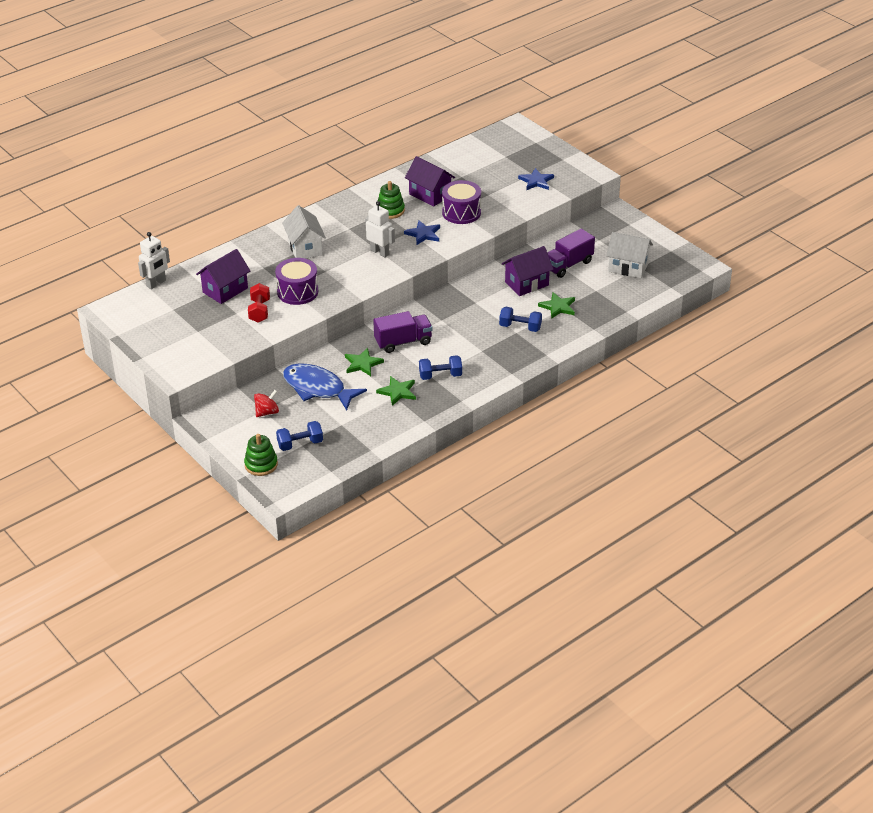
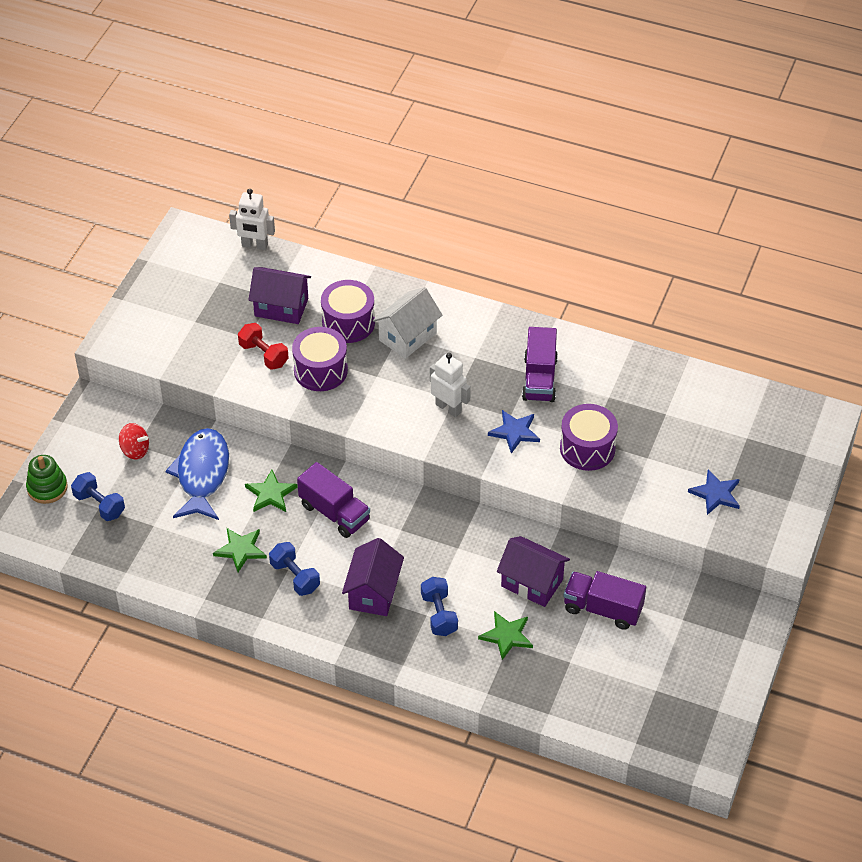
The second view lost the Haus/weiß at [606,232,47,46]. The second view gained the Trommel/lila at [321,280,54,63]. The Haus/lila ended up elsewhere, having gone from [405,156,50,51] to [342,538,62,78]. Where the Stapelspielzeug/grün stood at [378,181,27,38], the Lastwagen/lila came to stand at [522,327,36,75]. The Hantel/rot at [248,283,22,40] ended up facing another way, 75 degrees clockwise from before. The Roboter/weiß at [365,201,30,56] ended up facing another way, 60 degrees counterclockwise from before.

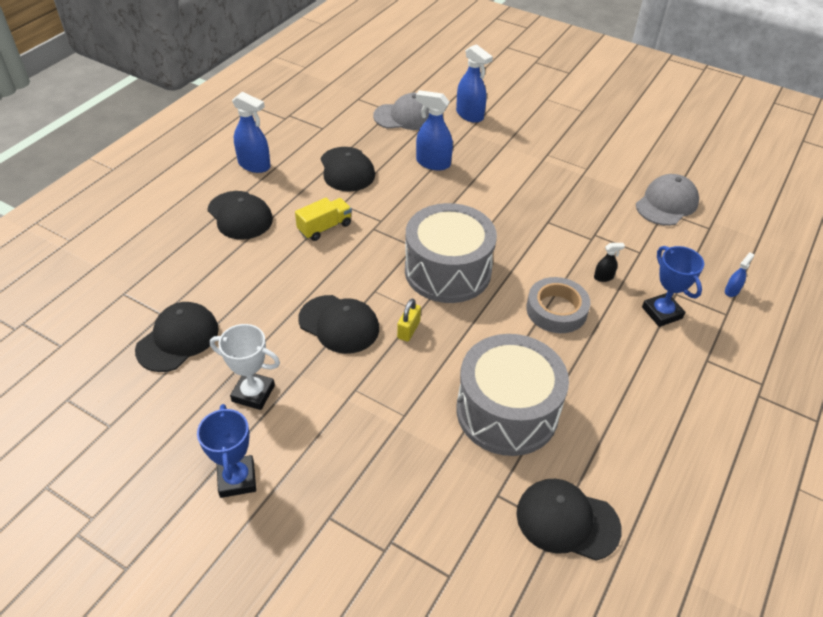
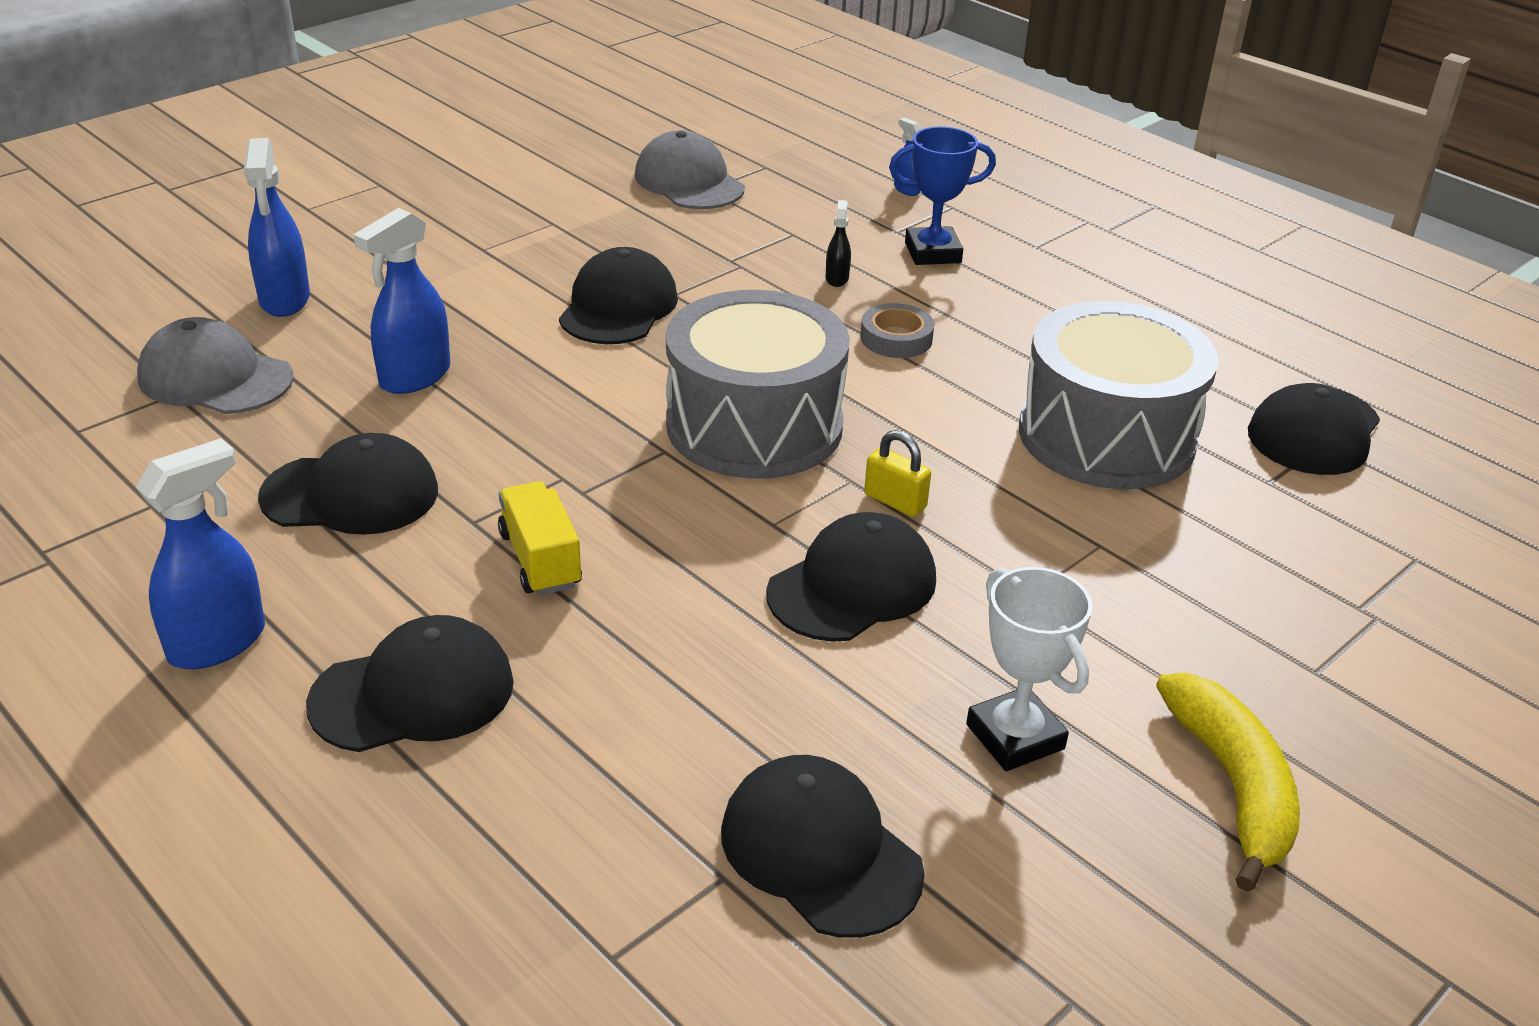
The second view gained the Kappe/schwarz at [559,247,119,97]. Where the Pokal/blau stood at [197,404,59,94], the Banane/gelb came to stand at [1156,673,144,219]. The Pokal/weiß at [210,324,70,86] ended up facing another way, 60 degrees counterclockwise from before. The Kappe/grau at [373,93,56,37] ended up facing another way, 75 degrees counterclockwise from before. The Sprühflasche/blau at [456,44,37,79] ended up facing another way, 105 degrees clockwise from before. The size of the Klebeband/grau at [526,277,64,56] changed by a factor of 0.67.

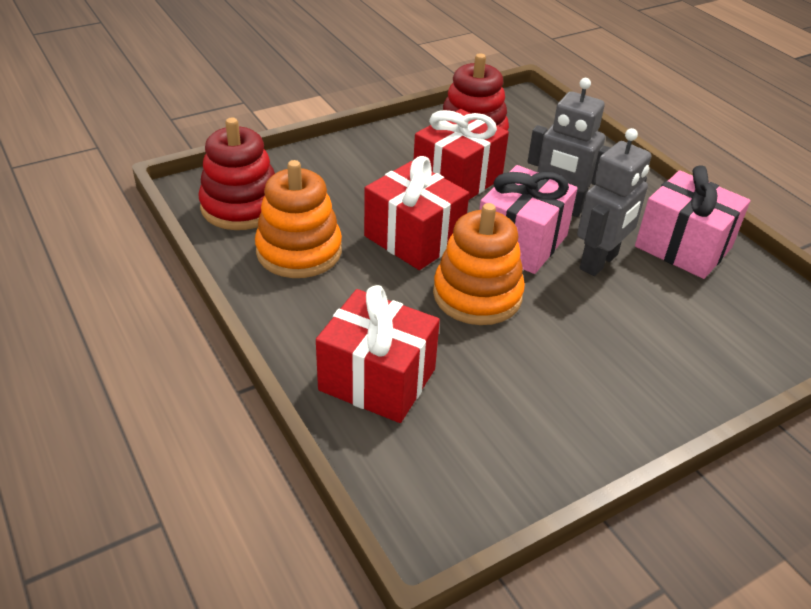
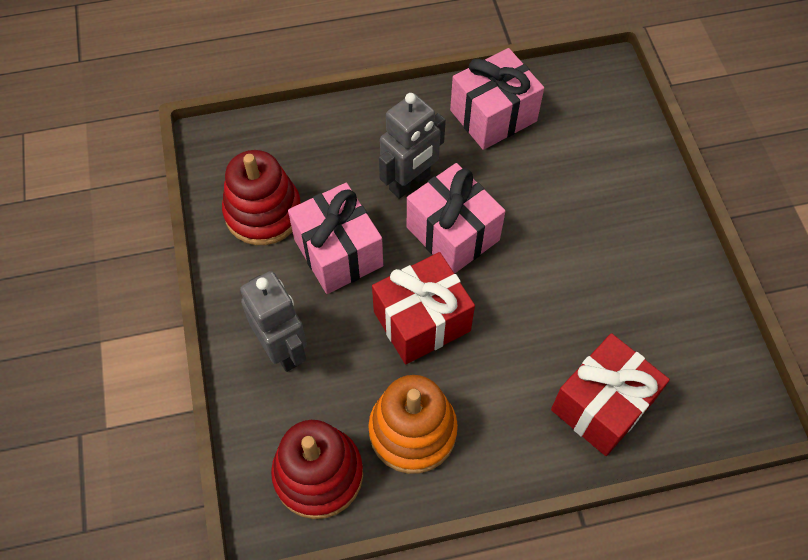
The second view lost the Stapelspielzeug/orange at [433,203,92,122]. The Roboter/grau ended up elsewhere, having gone from [577,128,74,148] to [240,271,67,101]. What was the Geschenk/rot at [414,109,95,91] turned into the Geschenk/rosa at [288,183,95,111].

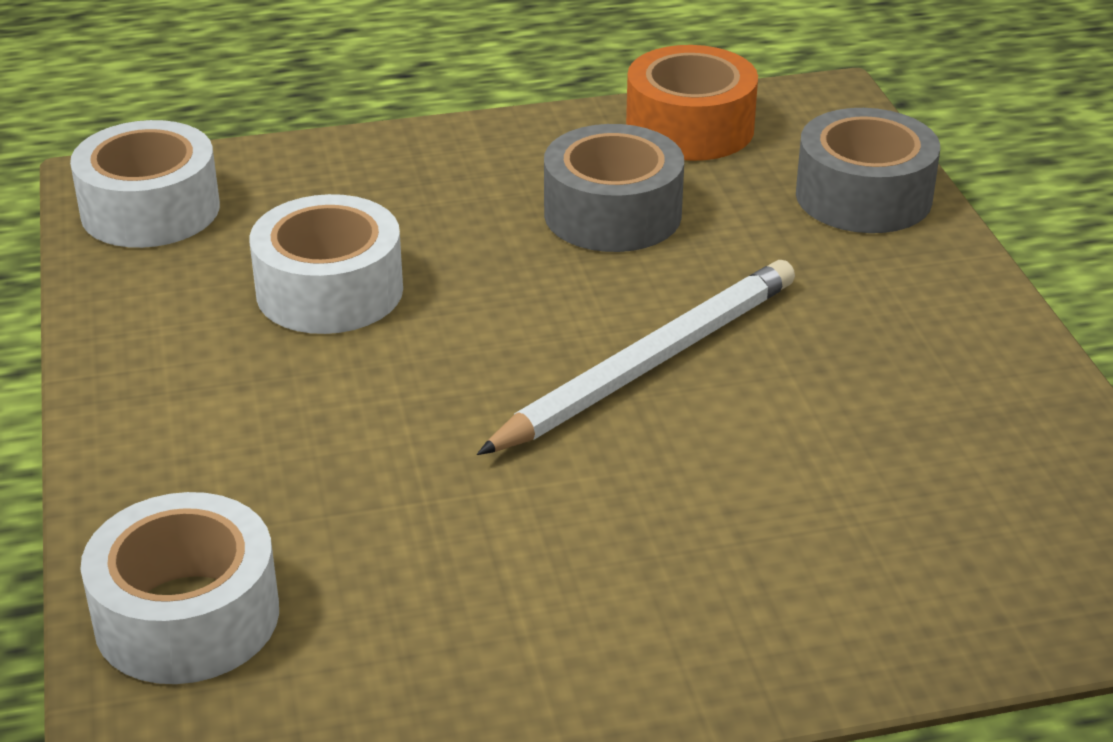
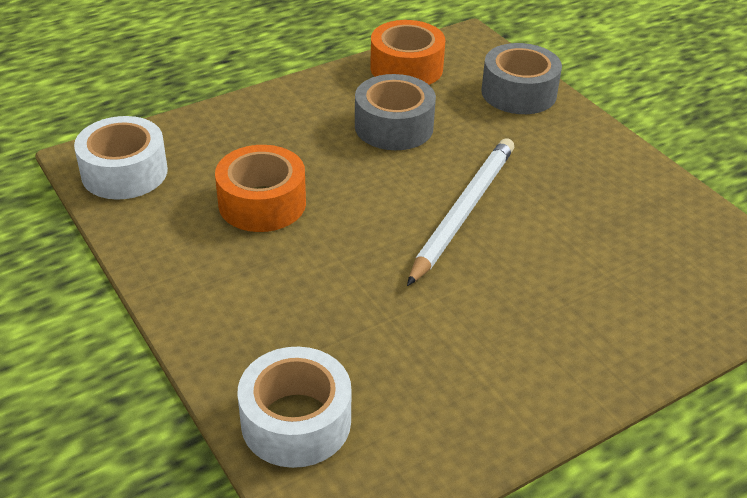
What was the Klebeband/weiß at [250,194,153,140] turned into the Klebeband/orange at [215,145,91,87].

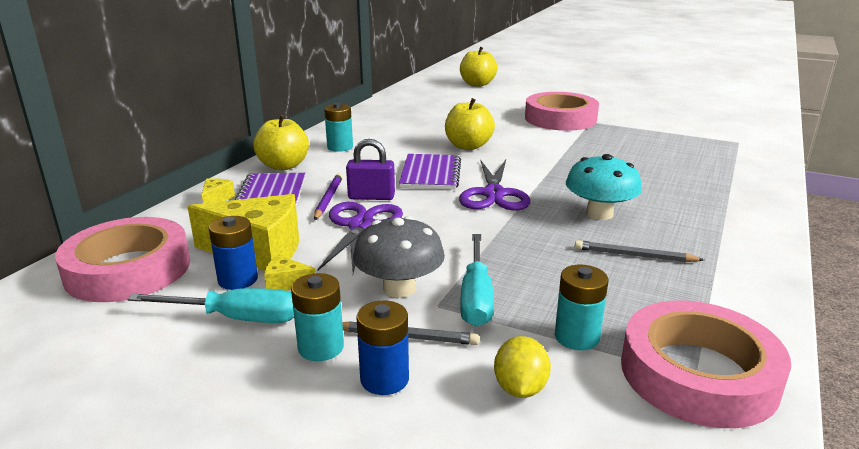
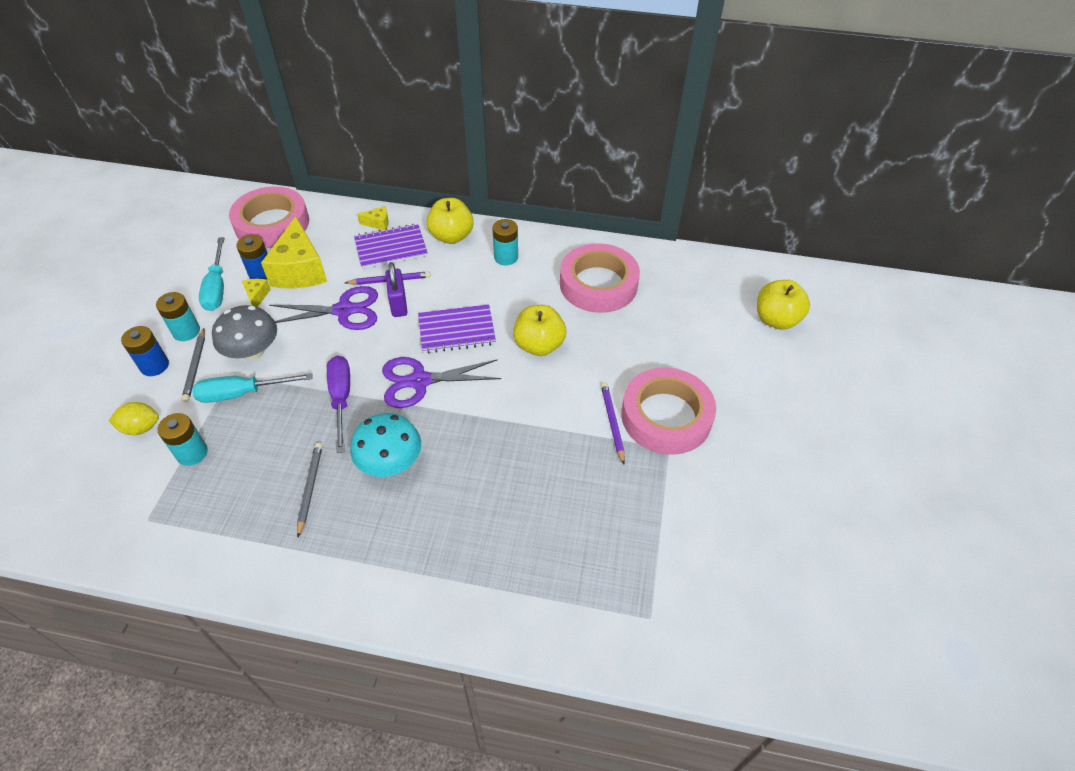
The second view gained the Schraubenzieher/lila at [327,356,23,97]. The second view gained the Bleistift/lila at [601,382,24,83]. The Klebeband/rosa ended up elsewhere, having gone from [621,301,170,127] to [560,243,80,70].

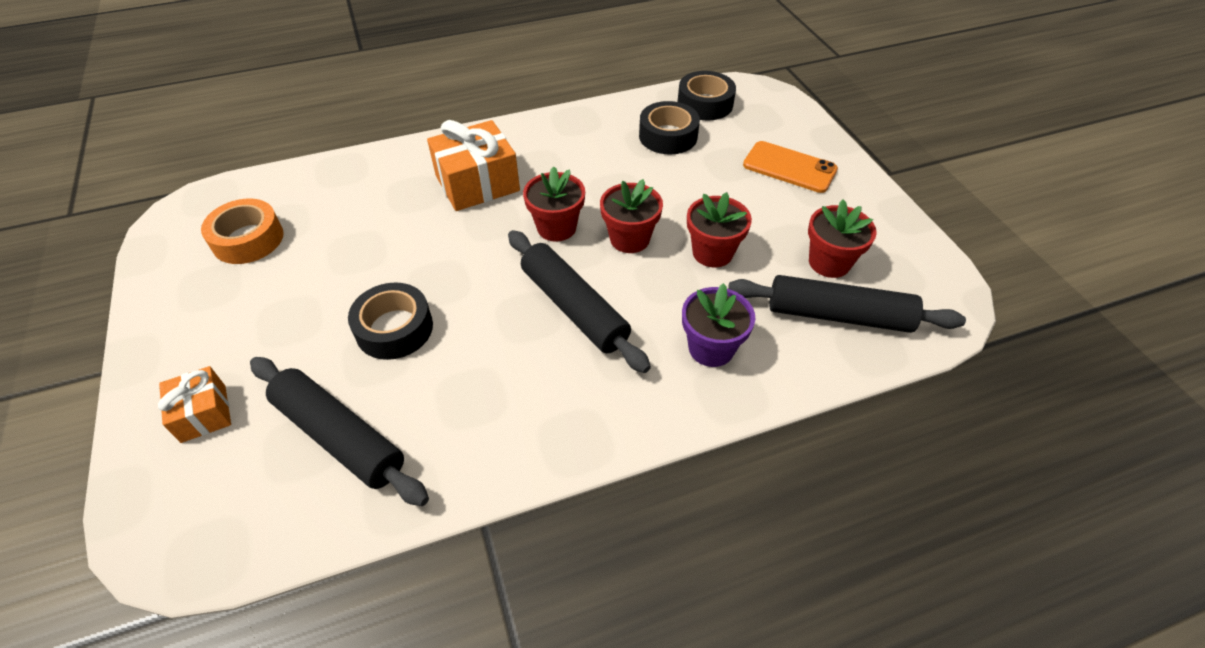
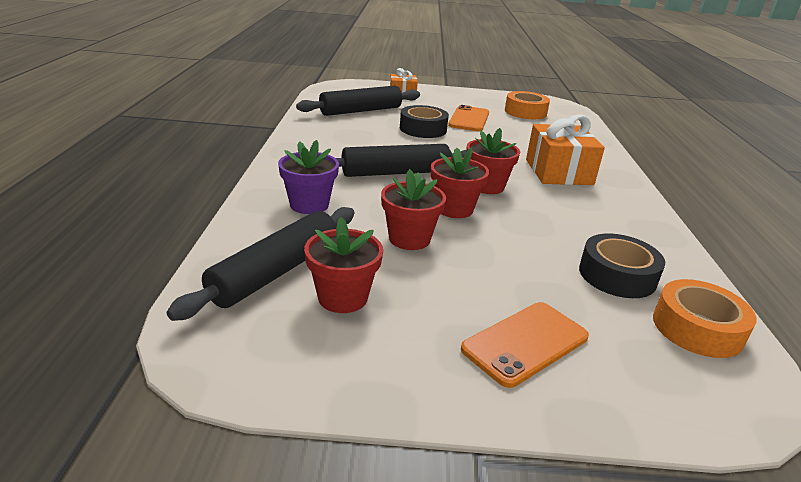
The second view gained the Handy/orange at [448,105,41,26]. What was the Klebeband/schwarz at [678,71,58,49] turned into the Klebeband/orange at [653,279,104,79].

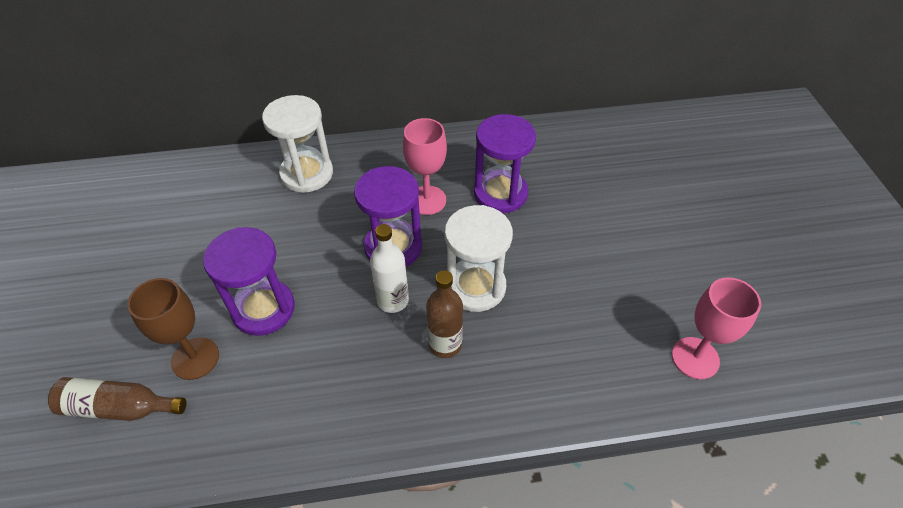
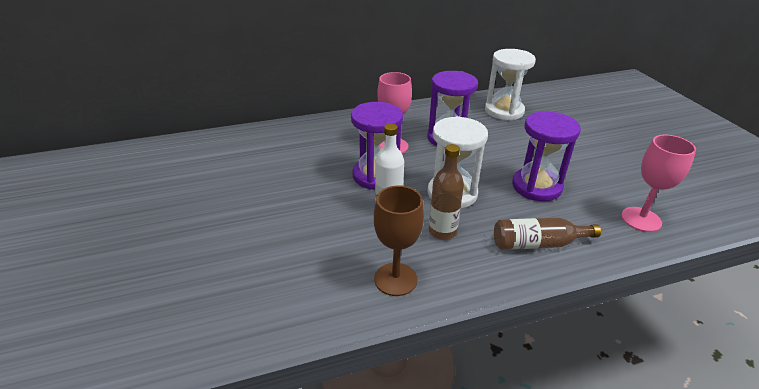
The Flasche/braun ended up elsewhere, having gone from [48,377,138,44] to [494,218,107,32]. The Kelch/braun ended up elsewhere, having gone from [127,278,92,102] to [374,186,50,110]. The Sanduhr/lila ended up elsewhere, having gone from [203,227,92,109] to [512,111,69,90]. The Sanduhr/weiß ended up elsewhere, having gone from [262,95,71,98] to [485,49,51,72].

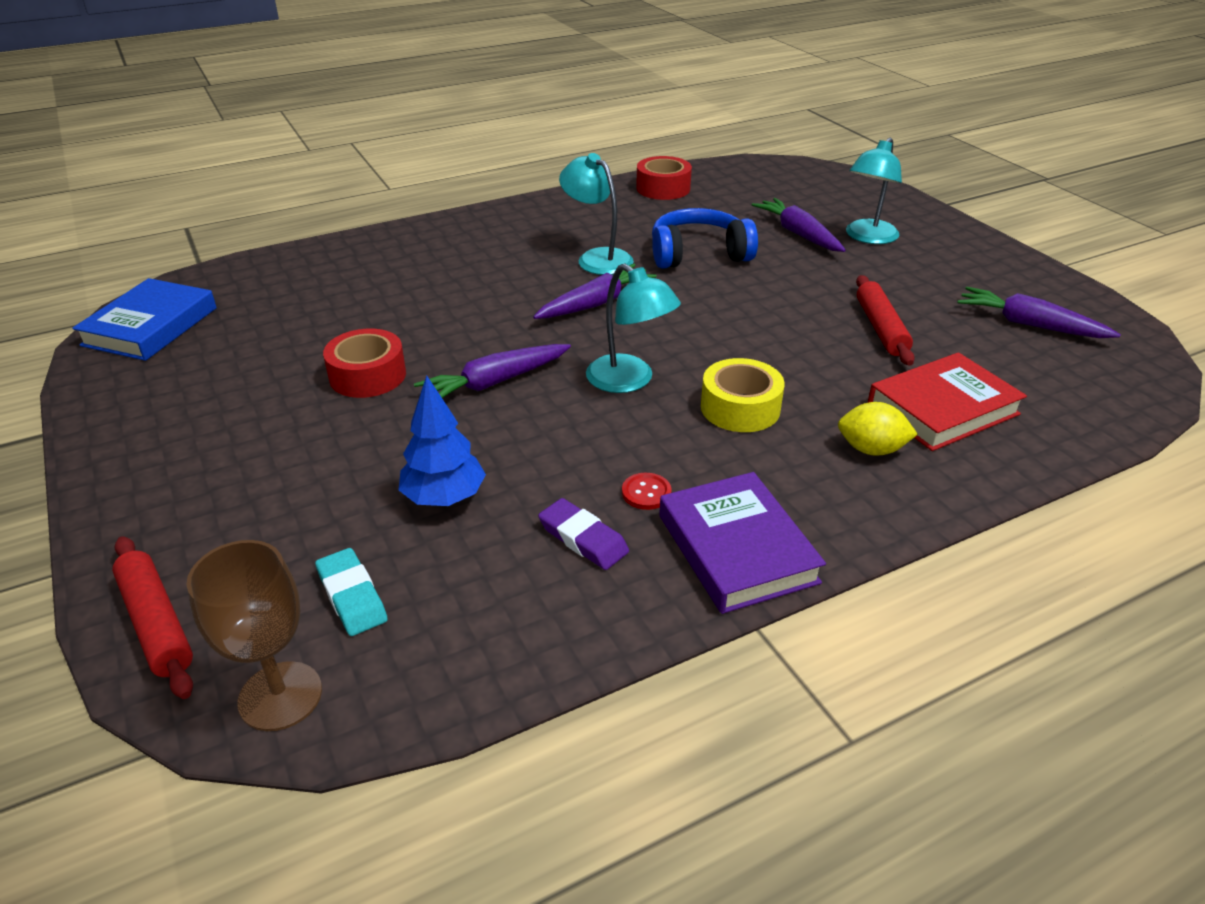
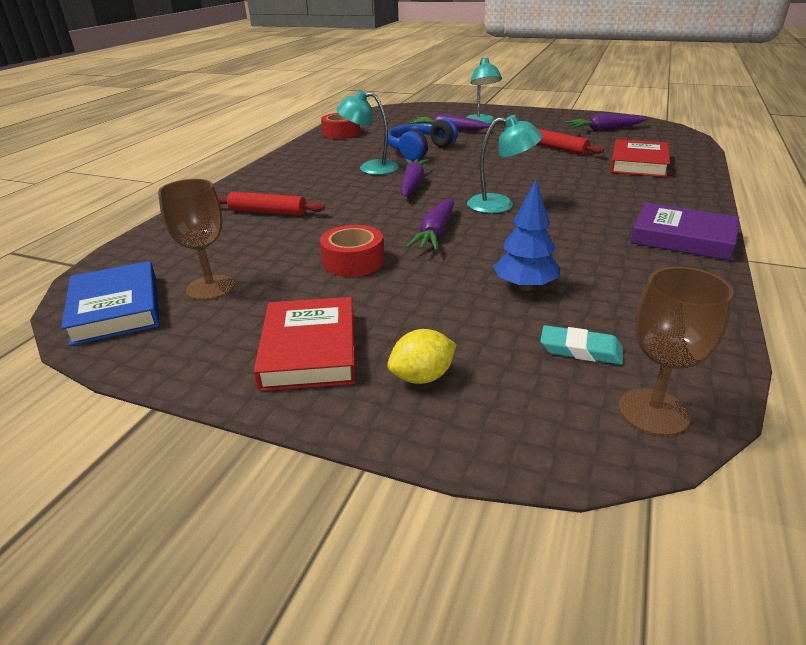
The second view lost the Radiergummi/lila at [538,498,91,72]. The second view lost the Knopf/rot at [622,473,49,37]. The second view lost the Klebeband/gelb at [701,358,84,74]. The second view gained the Kelch/braun at [158,179,77,122]. The second view gained the Buch/rot at [254,297,101,94]. The Nudelholz/rot ended up elsewhere, having gone from [112,536,81,163] to [217,192,108,24]. The Zitrone/gelb ended up elsewhere, having gone from [838,402,80,54] to [387,329,70,55].

